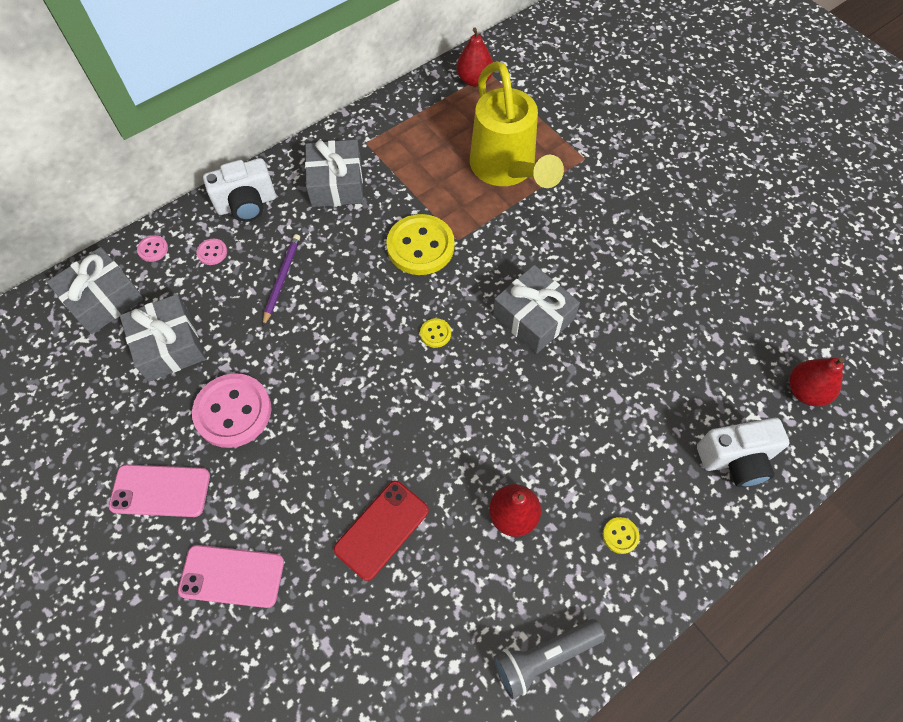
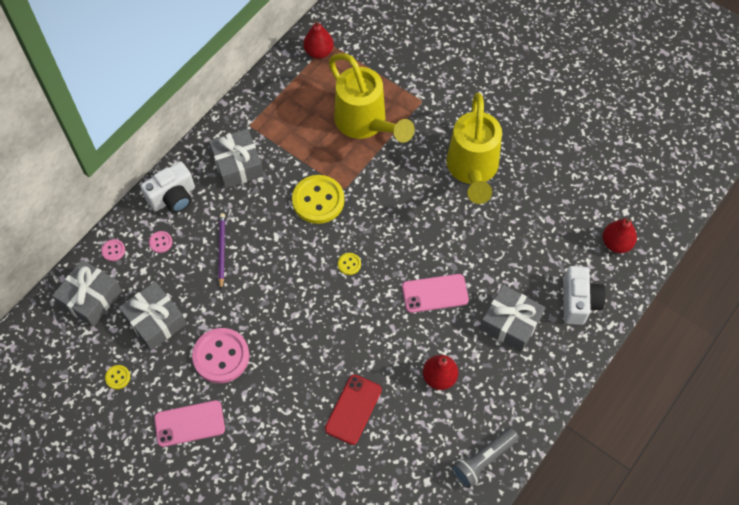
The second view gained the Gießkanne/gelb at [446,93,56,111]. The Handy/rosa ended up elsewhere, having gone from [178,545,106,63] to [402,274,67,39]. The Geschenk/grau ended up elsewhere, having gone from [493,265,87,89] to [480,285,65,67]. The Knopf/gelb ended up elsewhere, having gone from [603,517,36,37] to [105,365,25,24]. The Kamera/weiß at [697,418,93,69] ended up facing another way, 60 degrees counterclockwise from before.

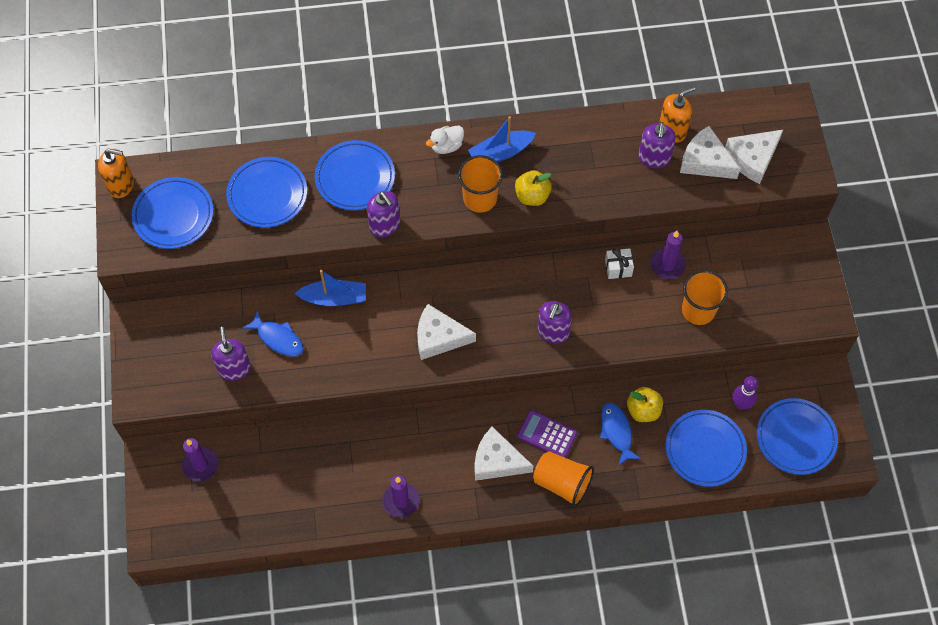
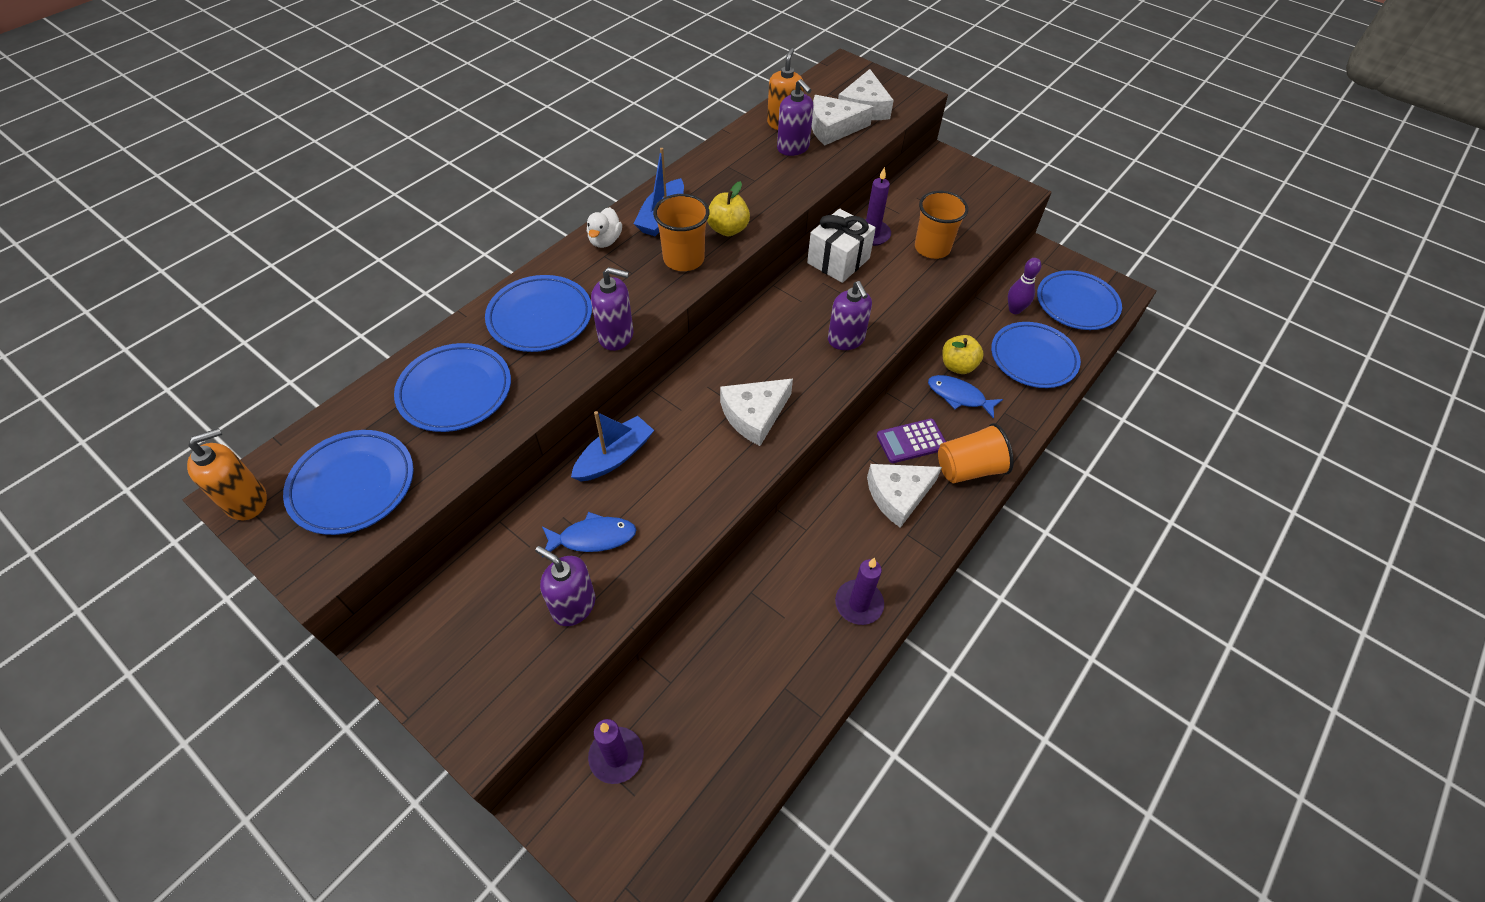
The size of the Geschenk/weiß at [605,248,29,31] changed by a factor of 1.80.

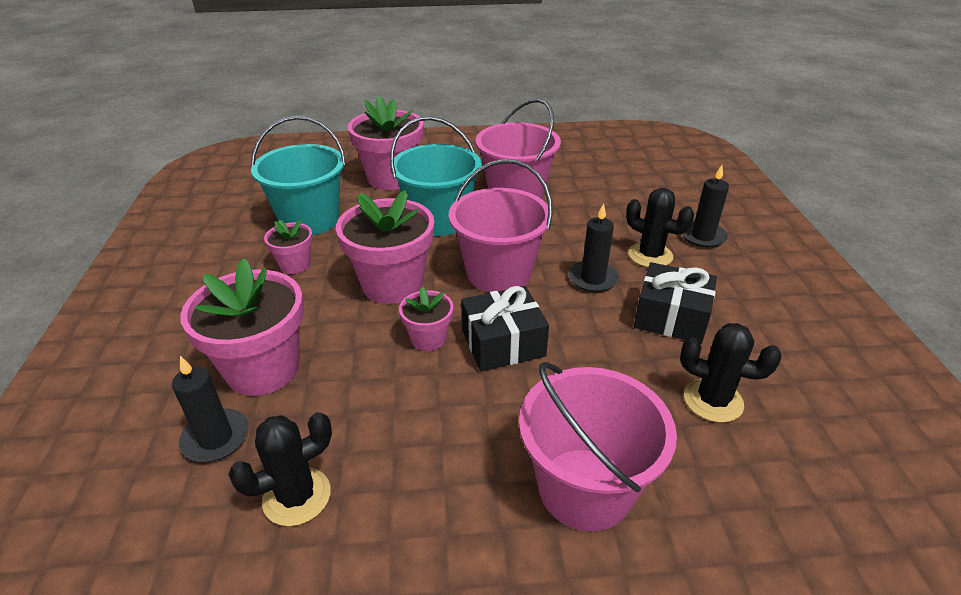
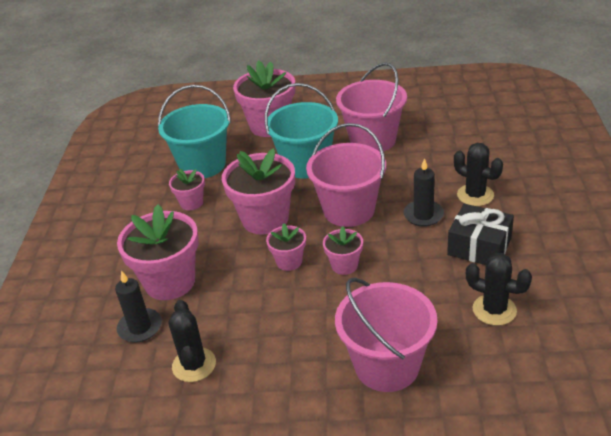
The second view lost the Kerze/schwarz at [682,165,47,83]. Where the Geschenk/schwarz stood at [461,286,88,85], the Blumentopf/rosa came to stand at [323,226,40,49]. The Kaktus/schwarz at [228,412,104,114] ended up facing another way, 75 degrees counterclockwise from before.

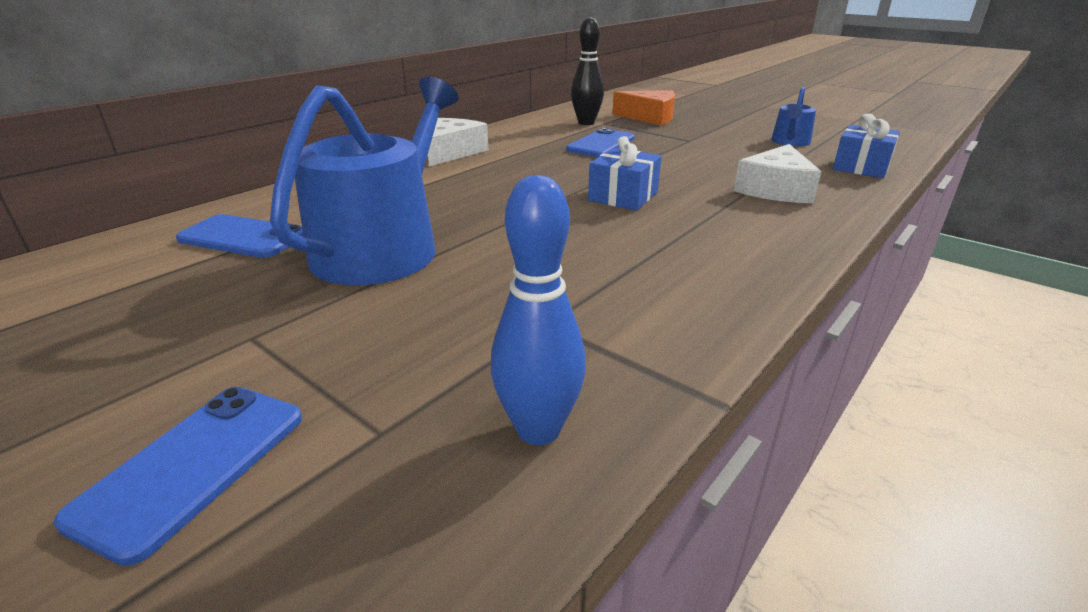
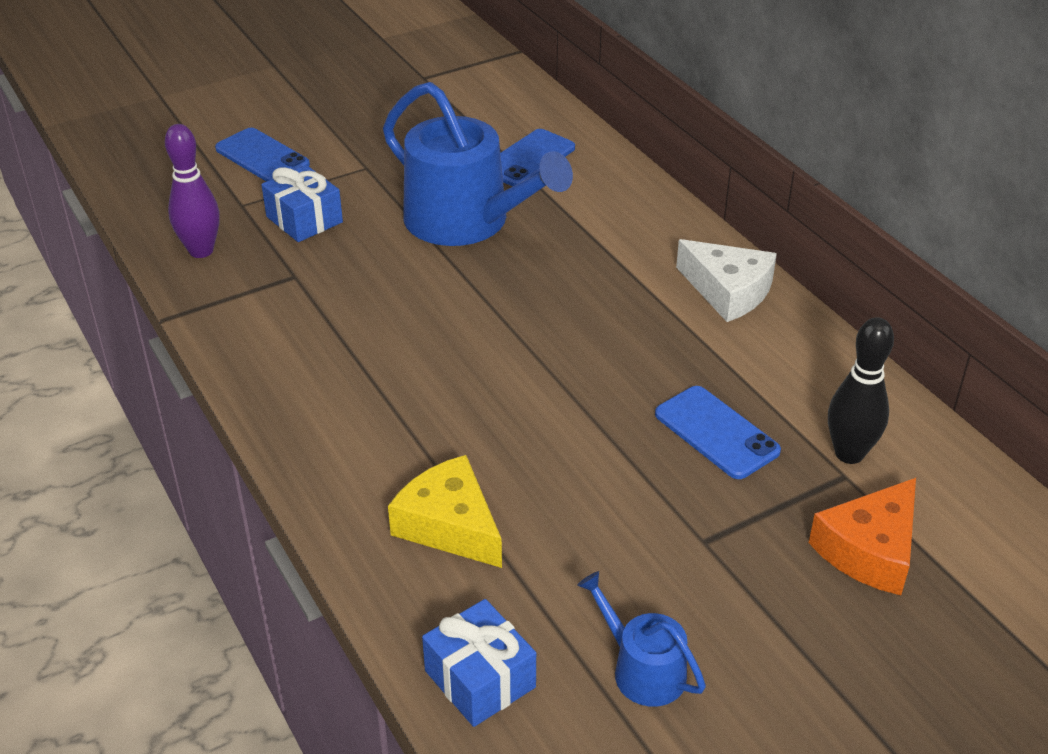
The Geschenk/blau ended up elsewhere, having gone from [588,136,74,74] to [261,165,82,77]. What was the Bowlingkegel/blau at [491,175,95,270] turned into the Bowlingkegel/lila at [165,124,55,134]. What was the Käse/weiß at [734,144,87,59] turned into the Käse/gelb at [388,455,114,113].

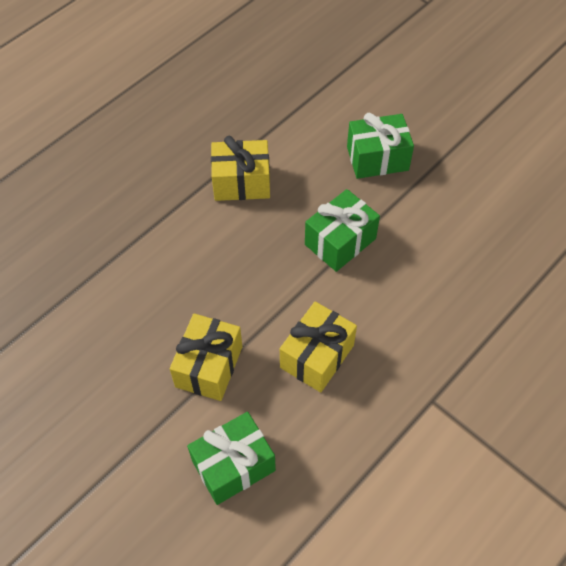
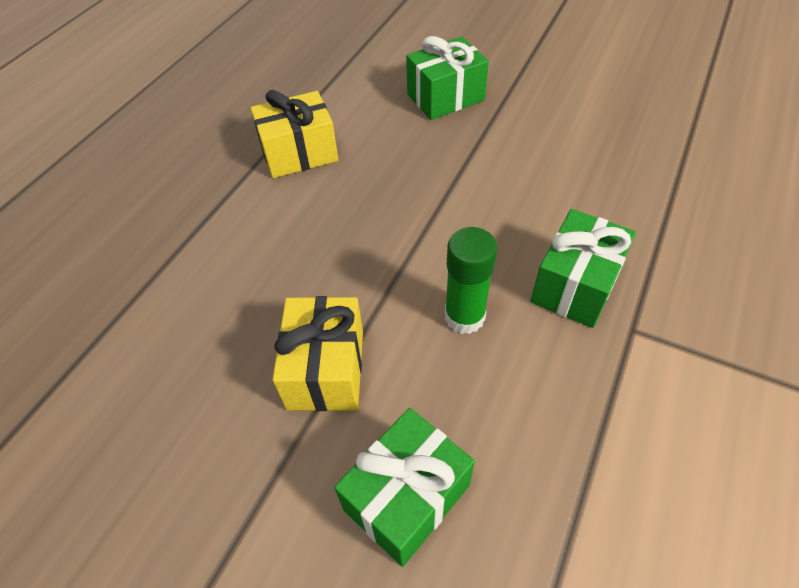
The Geschenk/grün ended up elsewhere, having gone from [305,189,75,83] to [531,209,105,119]. Where the Geschenk/gelb stood at [280,302,77,90], the Klebestift/grün came to stand at [445,227,52,107].

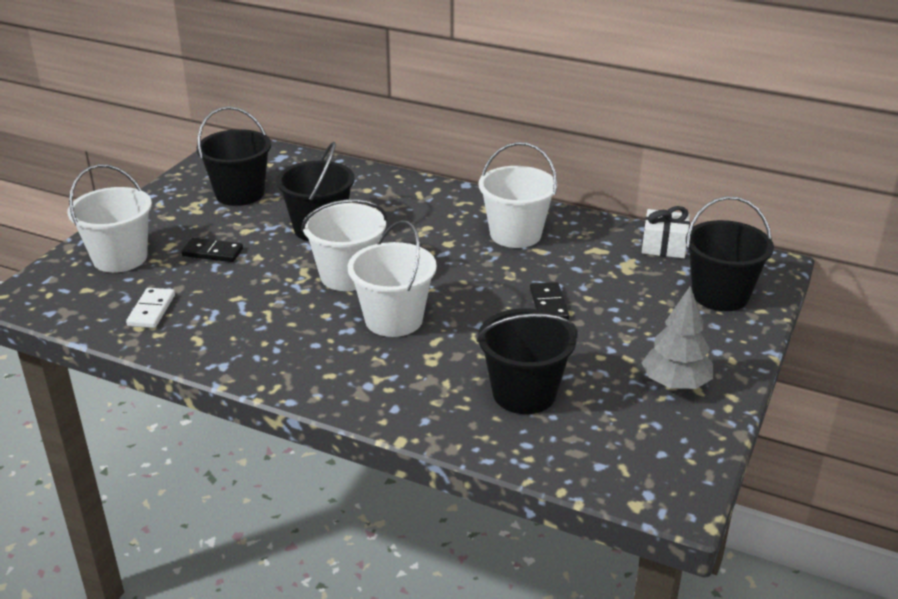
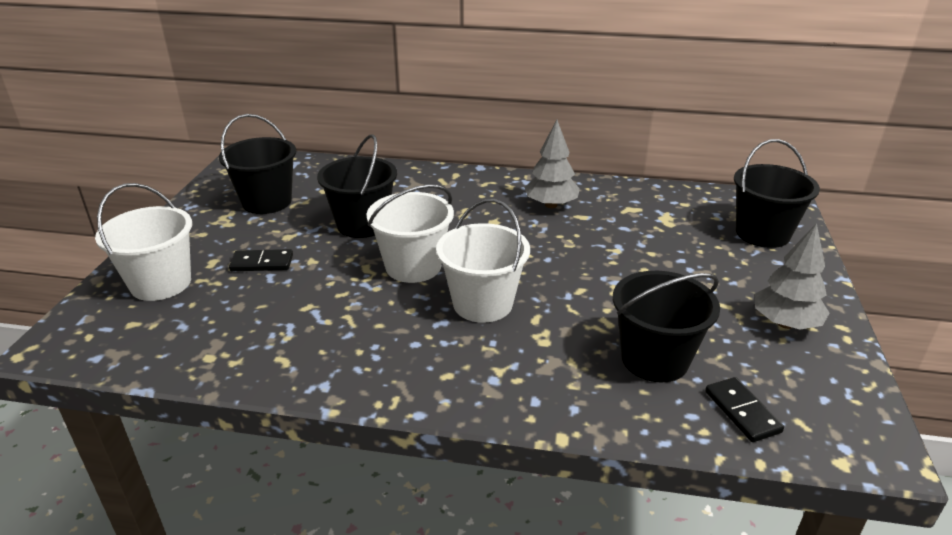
The second view lost the Dominostein/weiß at [126,288,49,40]. The second view lost the Geschenk/weiß at [642,206,48,52]. The Dominostein/schwarz ended up elsewhere, having gone from [530,282,39,38] to [705,377,79,65]. Where the Eimer/weiß stood at [479,142,78,106], the Baum/grau came to stand at [524,120,56,88].

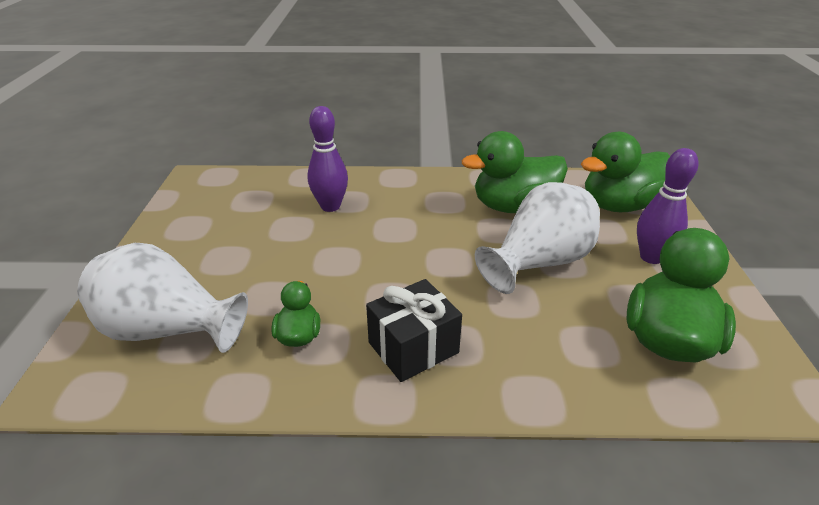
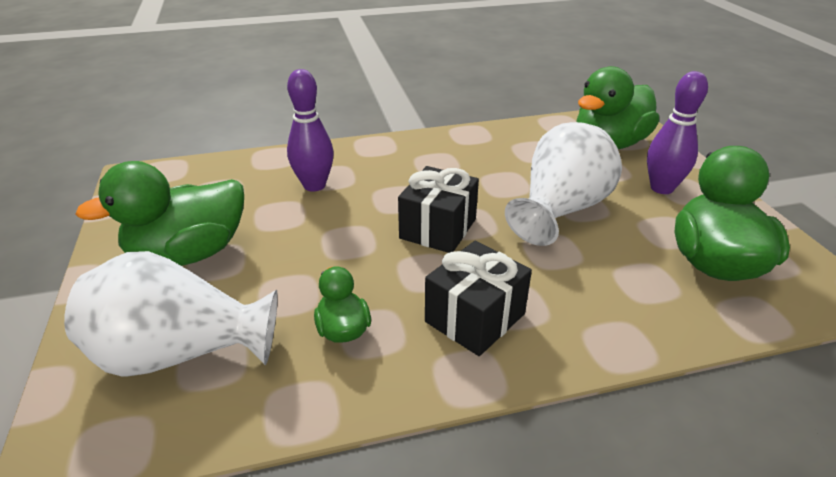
The second view gained the Geschenk/schwarz at [398,166,81,87]. The Ente/grün ended up elsewhere, having gone from [462,131,106,82] to [75,161,169,105].

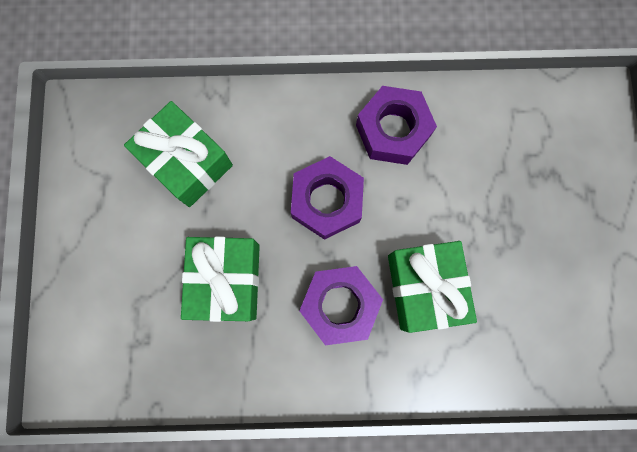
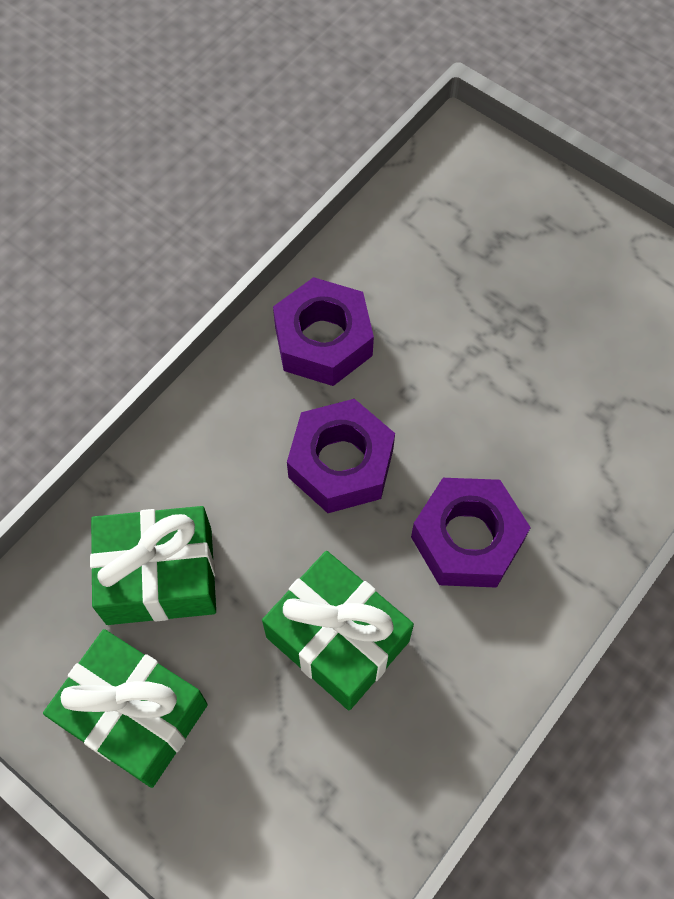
The Geschenk/grün ended up elsewhere, having gone from [388,241,89,92] to [43,629,165,159].

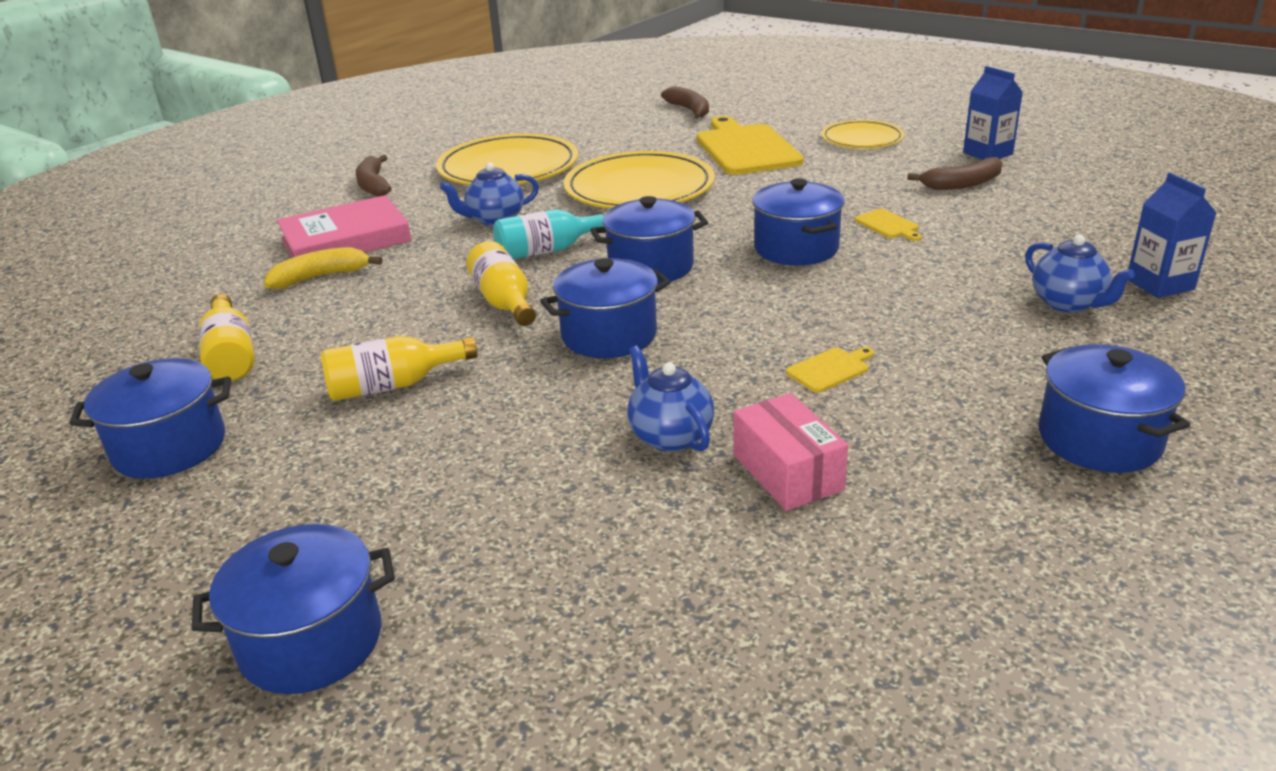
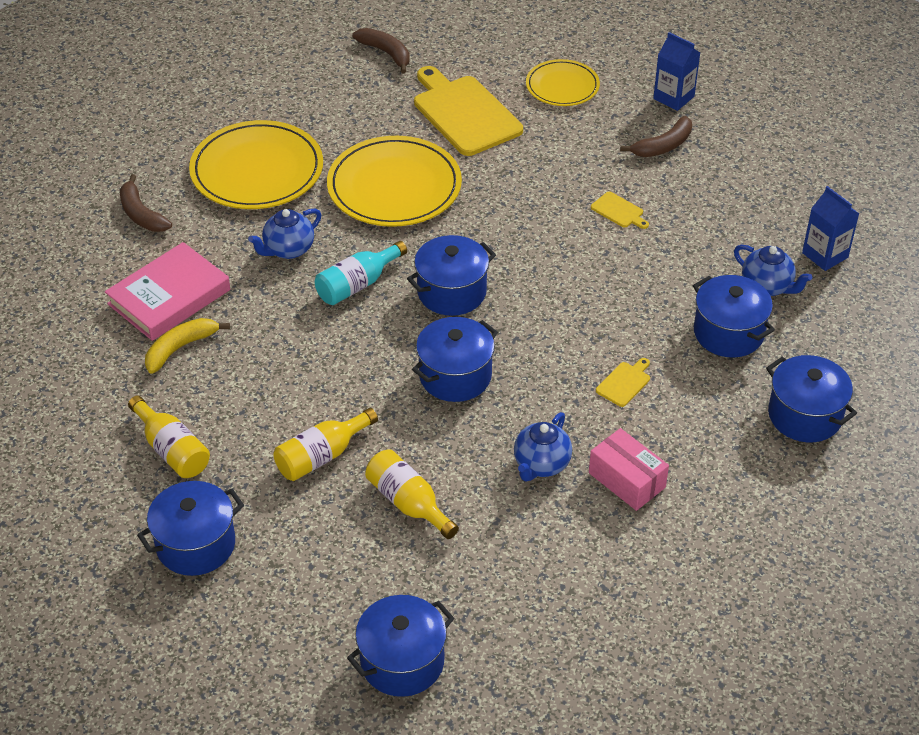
The Flasche/gelb ended up elsewhere, having gone from [466,241,70,85] to [365,449,94,90]. The Kochtopf/blau ended up elsewhere, having gone from [752,179,93,86] to [693,275,82,82]. The Teekanne/blau at [627,345,87,107] ended up facing another way, 105 degrees counterclockwise from before.

